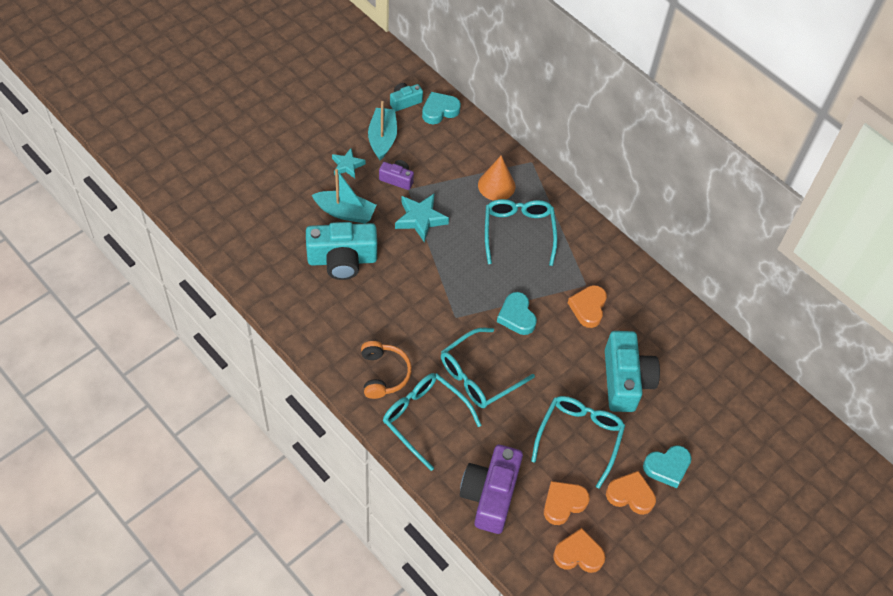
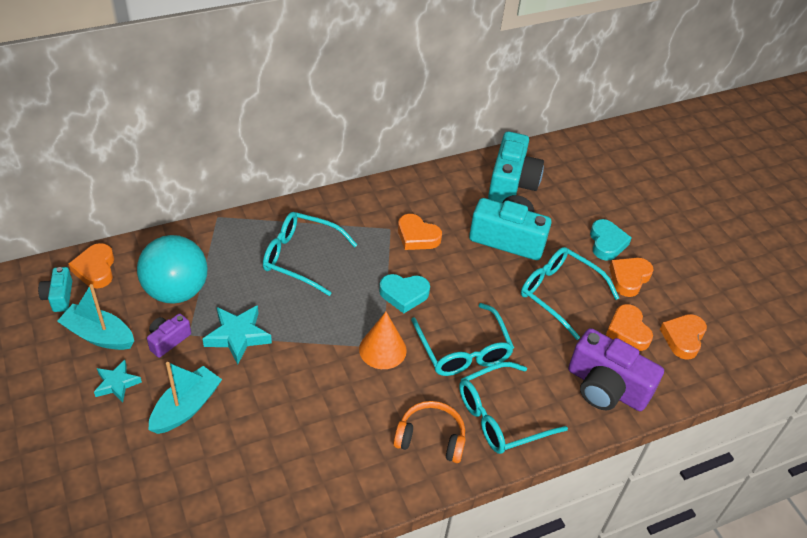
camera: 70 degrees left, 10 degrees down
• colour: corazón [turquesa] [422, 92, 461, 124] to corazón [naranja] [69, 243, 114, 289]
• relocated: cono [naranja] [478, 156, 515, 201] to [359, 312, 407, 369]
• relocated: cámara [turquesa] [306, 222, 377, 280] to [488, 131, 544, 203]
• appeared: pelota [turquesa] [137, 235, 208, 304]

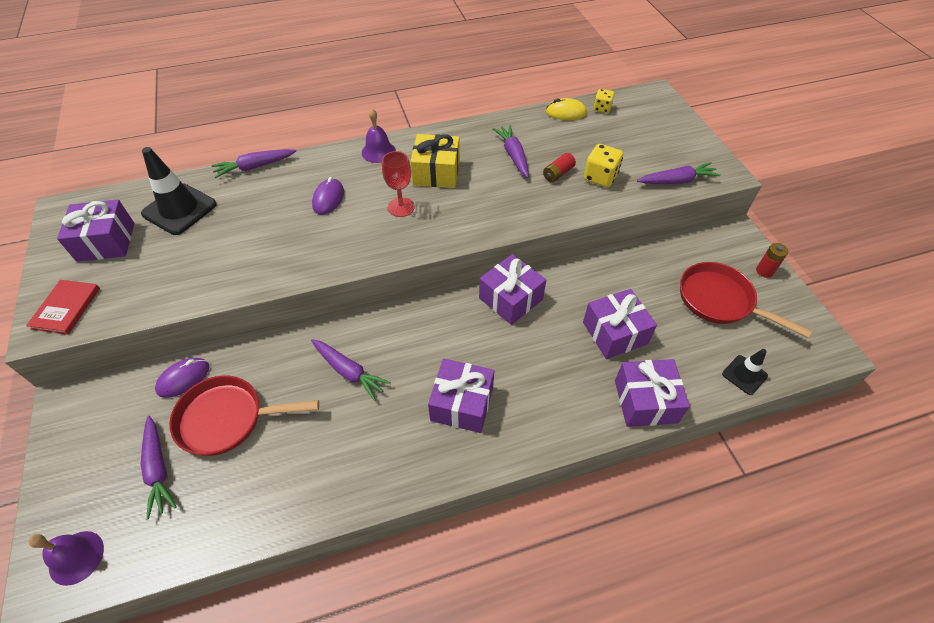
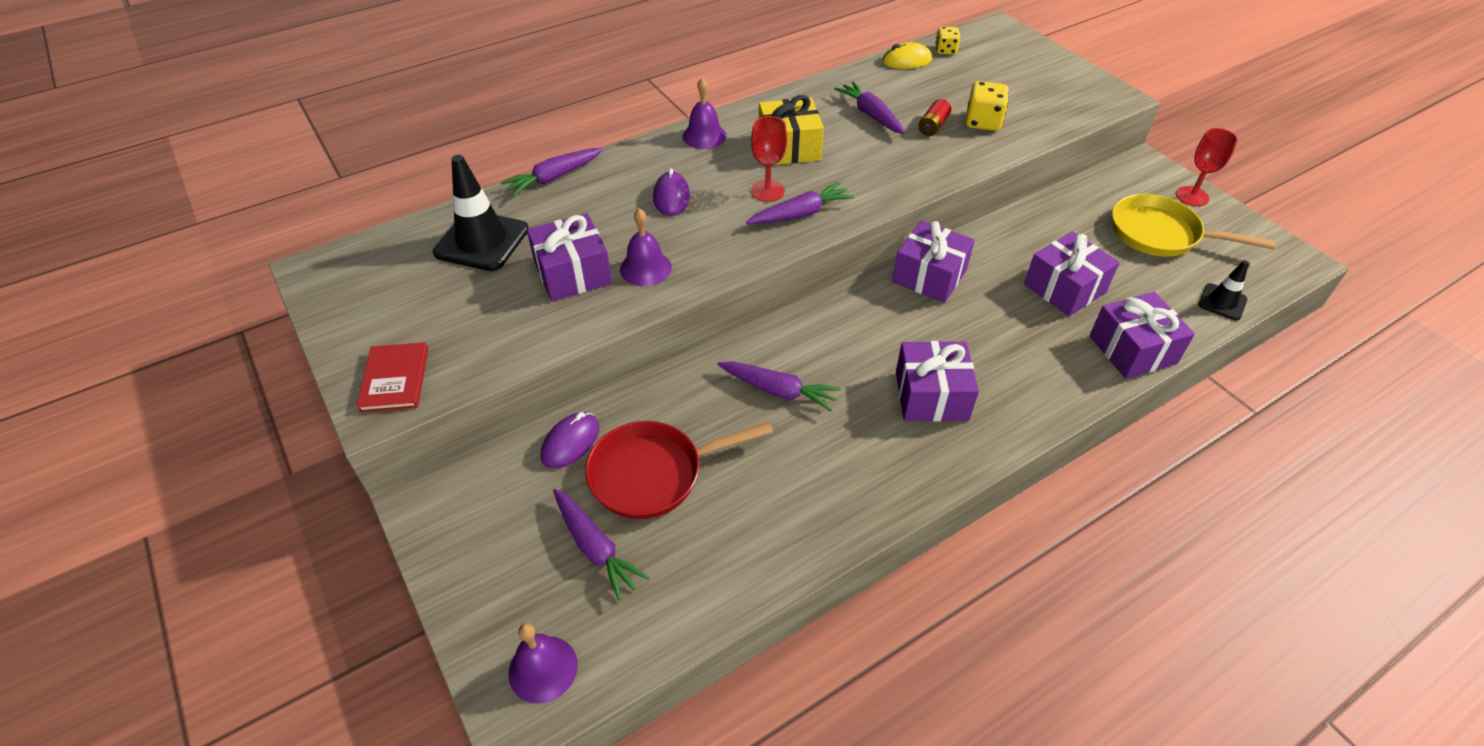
camera: 15 degrees left, 5 degrees down
• relocated: zanahoria [morado] [637, 162, 721, 184] to [746, 182, 854, 224]
• relocated: regalo [morado] [57, 200, 134, 262] to [527, 213, 612, 301]
• exchanged: pila [rojo] [756, 243, 788, 278] to copa [rojo] [1176, 128, 1238, 206]
• colour: sartén [rojo] [680, 262, 812, 338] to sartén [amarillo] [1112, 194, 1276, 257]
• appeared: campana [morado] [620, 208, 672, 286]

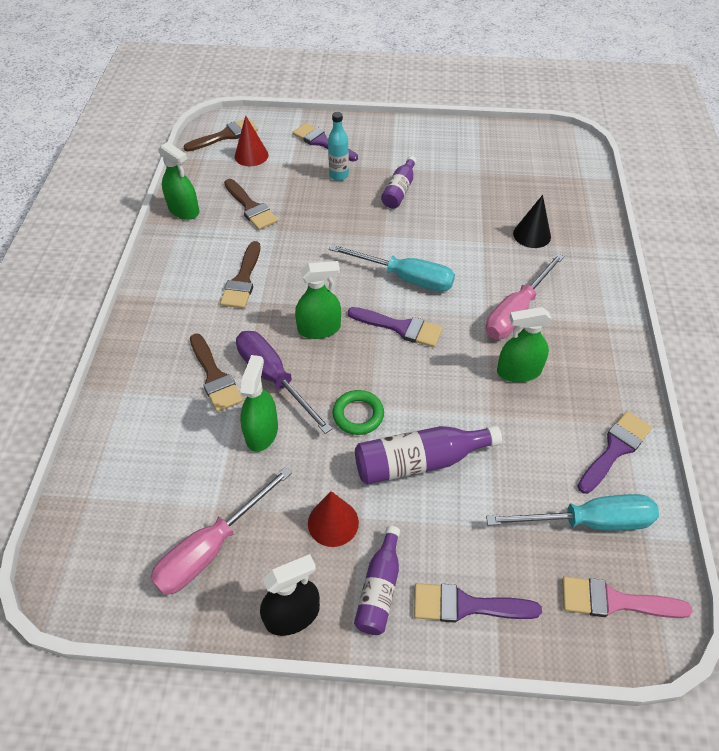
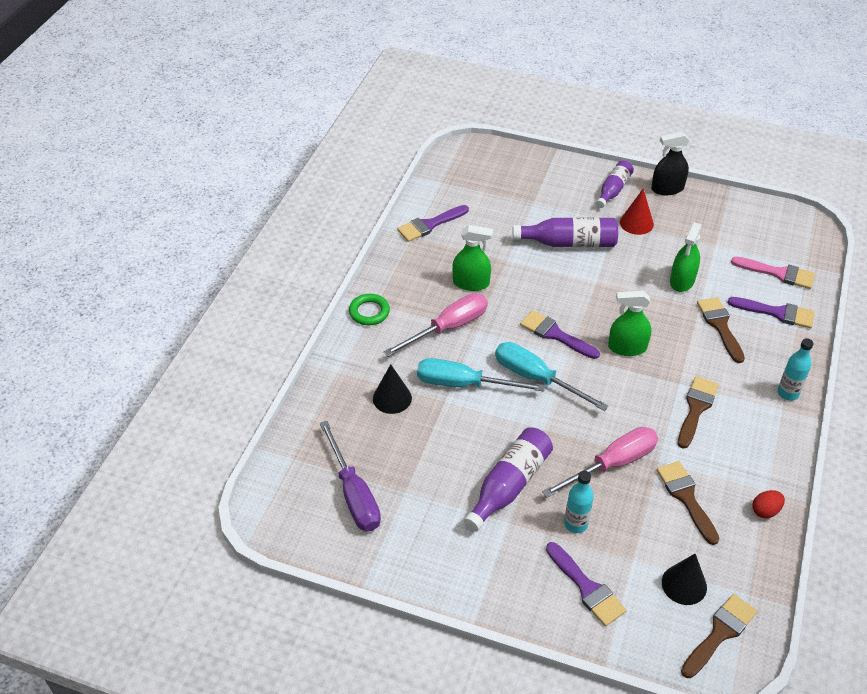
camera: 165 degrees left, 5 degrees down
• colour: cono [rojo] [235, 115, 268, 166] to cono [negro] [662, 554, 707, 605]
• spun: pincel [marrón] [183, 118, 258, 152] = [681, 594, 757, 678] 150 degrees clockwise
• exchanged: pulverizador [verde] [158, 142, 199, 220] to huevo [rojo] [752, 490, 785, 518]
• size: botella [morado] [381, 156, 417, 208] = [464, 427, 553, 532] x1.51
• relocated: destornillador [morado] [236, 331, 333, 434] to [320, 421, 381, 531]
• relocated: anillo [verde] [333, 390, 384, 435] to [349, 294, 390, 325]
• relocated: destornillador [rosa] [150, 467, 292, 595] to [542, 427, 658, 498]
• relocated: destornillador [turquesa] [486, 494, 659, 531] to [417, 358, 545, 392]
• relocated: pincel [rosa] [562, 576, 693, 618] to [731, 257, 815, 289]
• relocated: pincel [morado] [414, 583, 542, 623] to [728, 297, 815, 328]
• appeared: botella [turquesa] [777, 338, 814, 401]

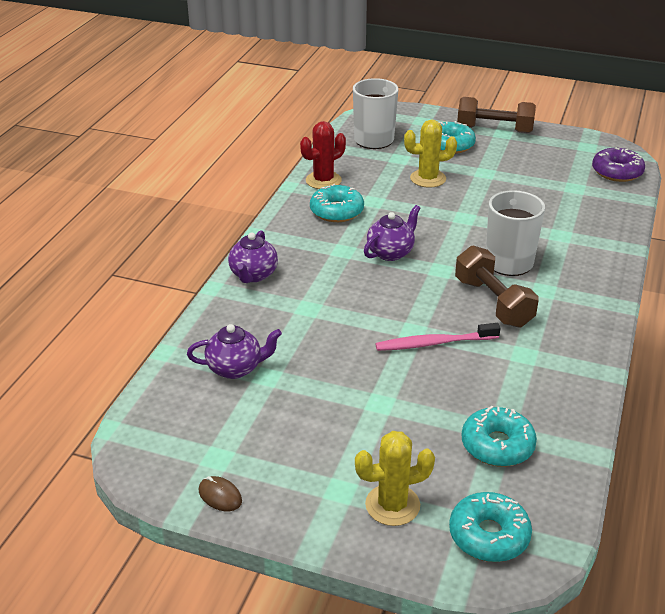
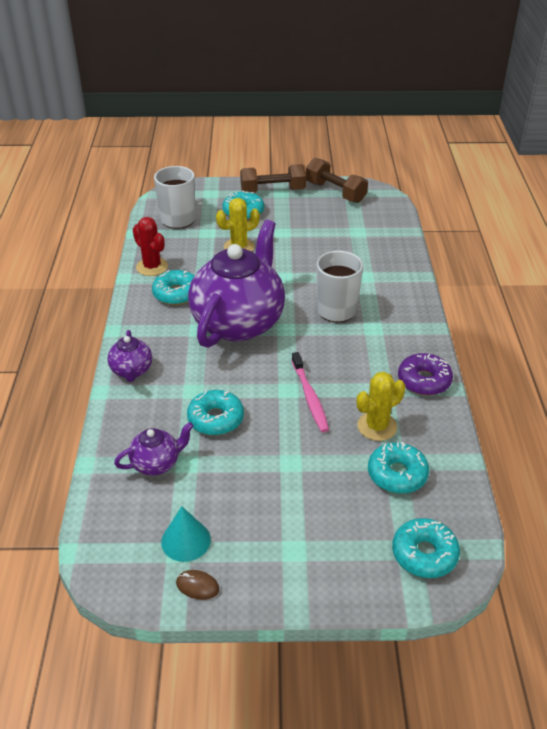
camera: 20 degrees left, 5 degrees up
• spun: cactus [rojo] [300, 121, 346, 189] = [133, 217, 168, 276] 75 degrees counterclockwise
• relocated: rosquilla [morado] [592, 147, 645, 182] to [398, 353, 453, 395]
• size: tetera [morado] [364, 205, 420, 261] = [188, 220, 285, 348] x2.29
• relocated: mancuerna [marrón] [455, 246, 539, 328] to [306, 158, 368, 203]
• spun: cepillo de dientes [rosa] [376, 323, 500, 351] = [291, 352, 329, 433] 75 degrees counterclockwise
• relocated: cactus [amarillo] [355, 431, 435, 526] to [357, 372, 405, 441]
• appeared: rosquilla [turquesa] [187, 390, 244, 436]
• appeared: cono [turquesa] [161, 506, 211, 562]

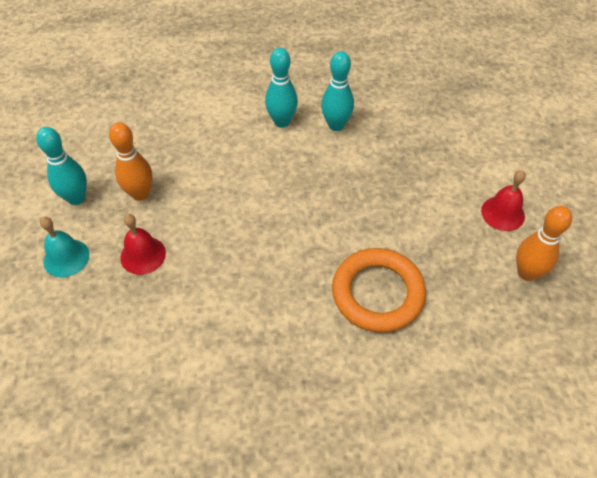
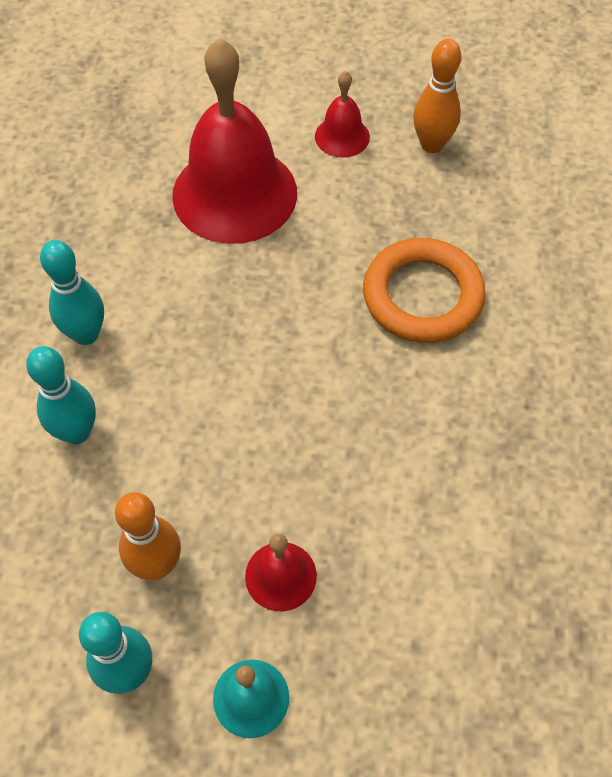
camera: 75 degrees left, 5 degrees up
• relocated: bolo [turquesa] [321, 51, 354, 131] to [26, 346, 96, 444]
• appeared: campana [rojo] [172, 38, 297, 244]

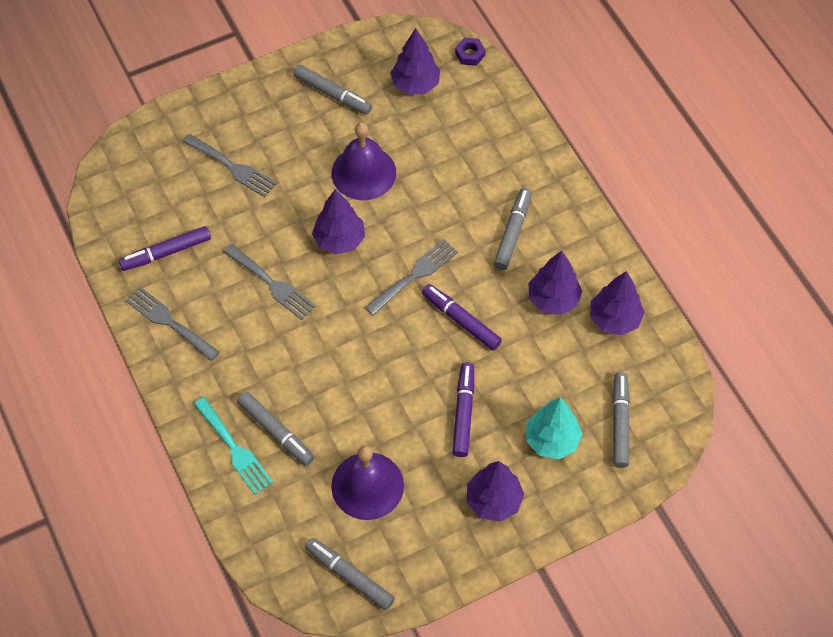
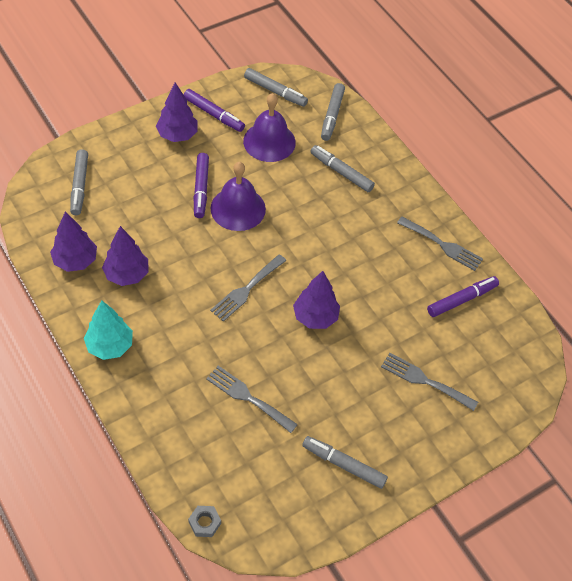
camera: 170 degrees right, 5 degrees down
• missing: árbol [morado] [390, 28, 440, 95]
• colour: tuerca [morado] [455, 38, 485, 66] to tuerca [gris] [188, 506, 221, 537]
• relocated: campana [morado] [331, 122, 396, 200] to [210, 162, 266, 231]
• relocated: rotulador [gris] [494, 188, 532, 270] to [321, 83, 345, 141]
• relocated: tenedor [gris] [224, 244, 316, 320] to [206, 366, 298, 433]
• relocated: rotulador [morado] [422, 284, 502, 350] to [184, 89, 245, 132]
• missing: tenedor [turquesa] [194, 397, 273, 495]
• relocated: árbol [turquesa] [526, 397, 582, 459] to [84, 301, 133, 360]

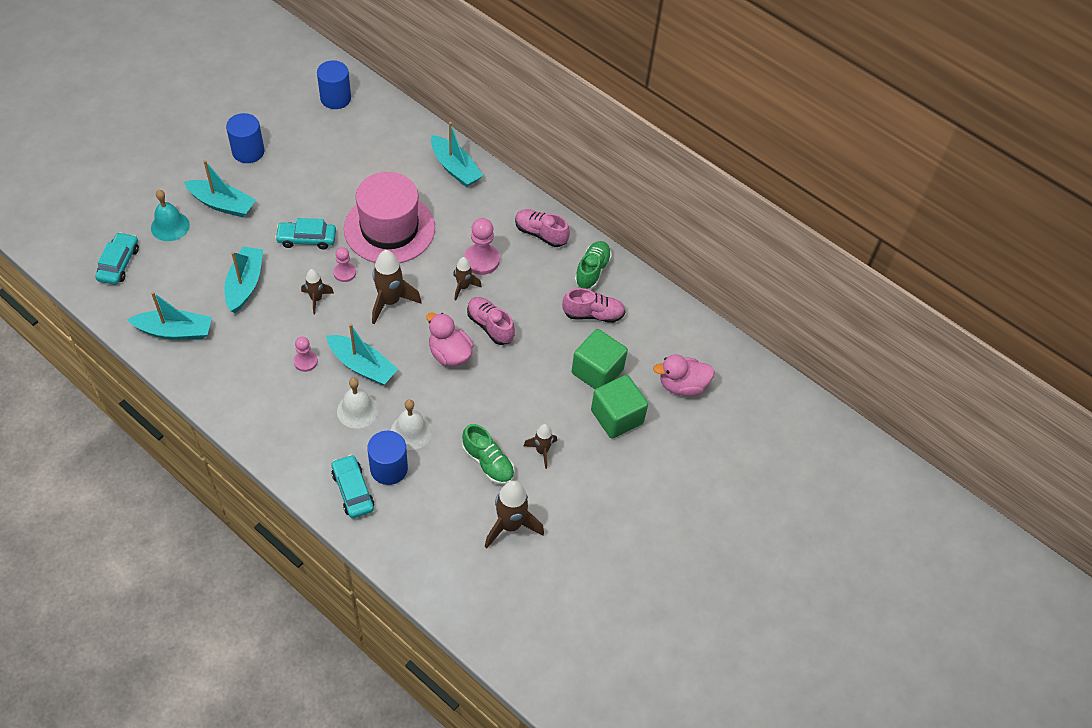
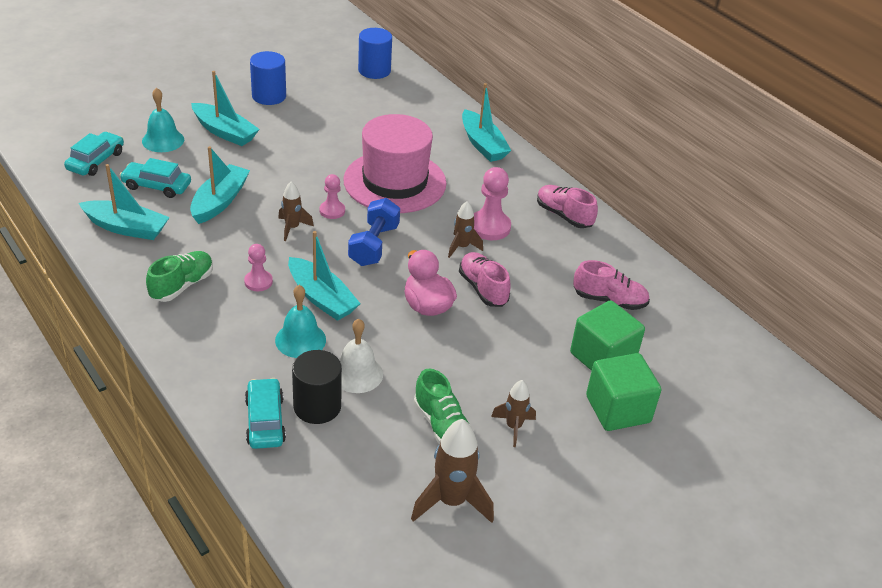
camera: 15 degrees right, 15 degrees down
• relocated: coche [turquesa] [275, 218, 336, 250] to [119, 158, 191, 198]
• relocated: zapato [verde] [575, 241, 612, 289] to [146, 251, 213, 302]
• exchanged: cohete [marrón] [372, 250, 421, 324] to mancuerna [azul] [348, 198, 400, 266]
• missing: pato [rosa] [653, 354, 715, 396]
• colour: campana [blanco] [337, 378, 378, 429] to campana [turquesa] [275, 285, 326, 358]
• colour: cilindro [azul] [367, 431, 408, 485] to cilindro [negro] [292, 350, 342, 424]

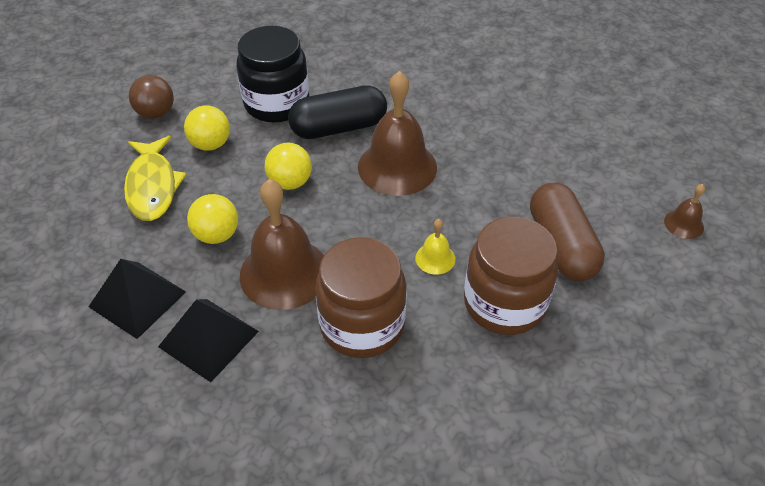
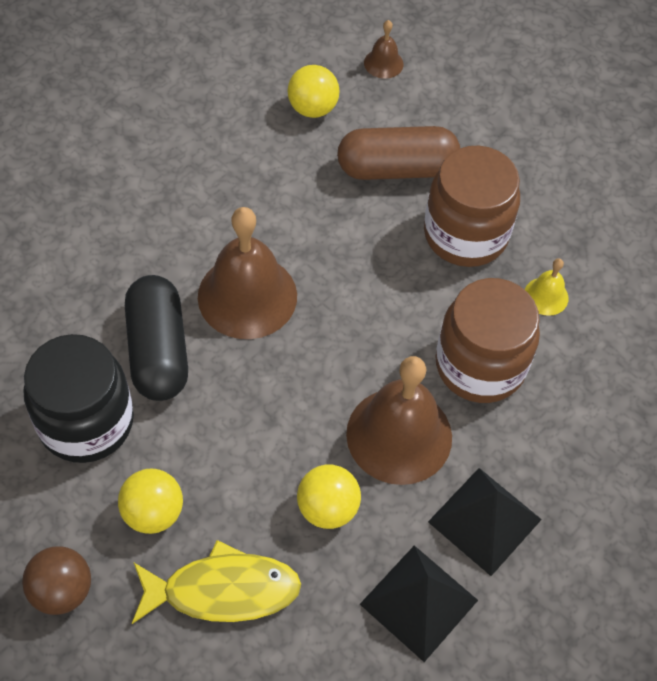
camera: 85 degrees left, 10 degrees up
• relocated: pelota [amarillo] [265, 143, 312, 190] to [288, 65, 339, 118]
• relocated: campana [amarillo] [415, 219, 456, 275] to [525, 258, 568, 316]

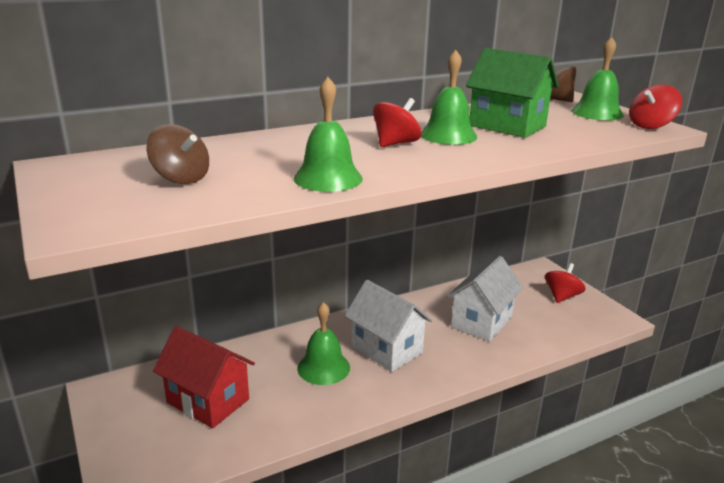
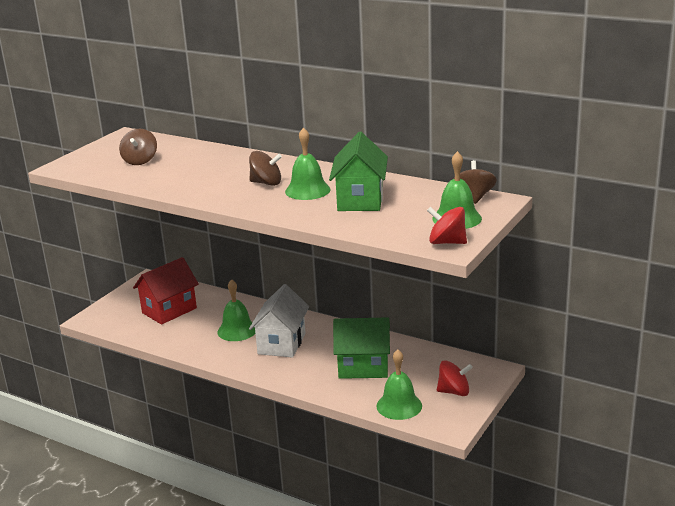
camera: 60 degrees right, 0 degrees up
• relocated: campana [verde] [294, 77, 363, 192] to [376, 349, 422, 420]
• colour: peonza [rojo] [373, 98, 422, 147] to peonza [marrón] [249, 151, 282, 186]
• colour: casa [blanco] [447, 256, 523, 342] to casa [verde] [333, 317, 390, 379]
• spun: casa [rojo] [153, 326, 255, 428] = [133, 257, 199, 325] 45 degrees clockwise

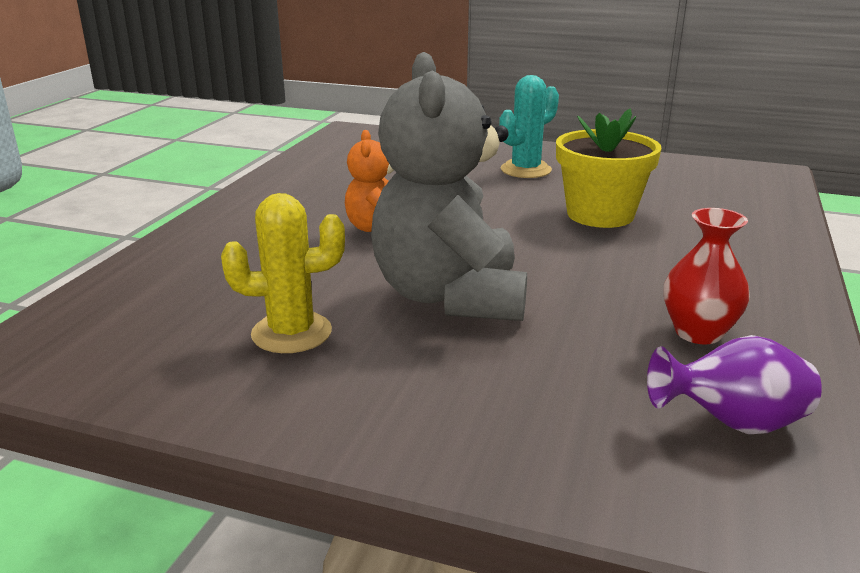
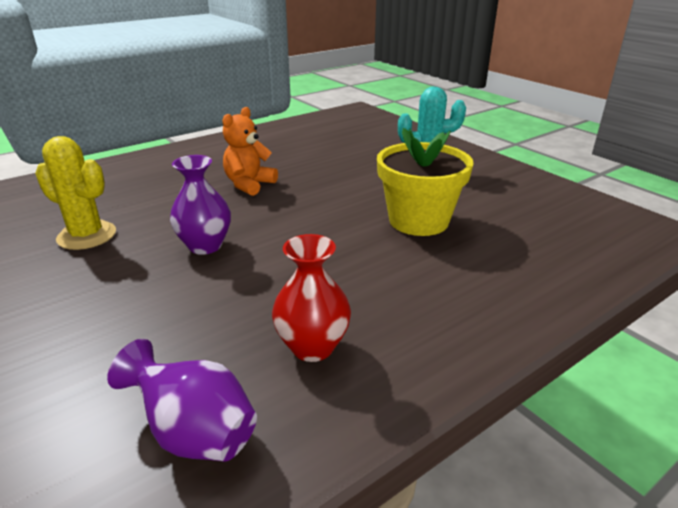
camera: 35 degrees right, 5 degrees up
• exchanged: osito [gris] [371, 52, 527, 321] to florero [morado] [170, 155, 231, 255]

